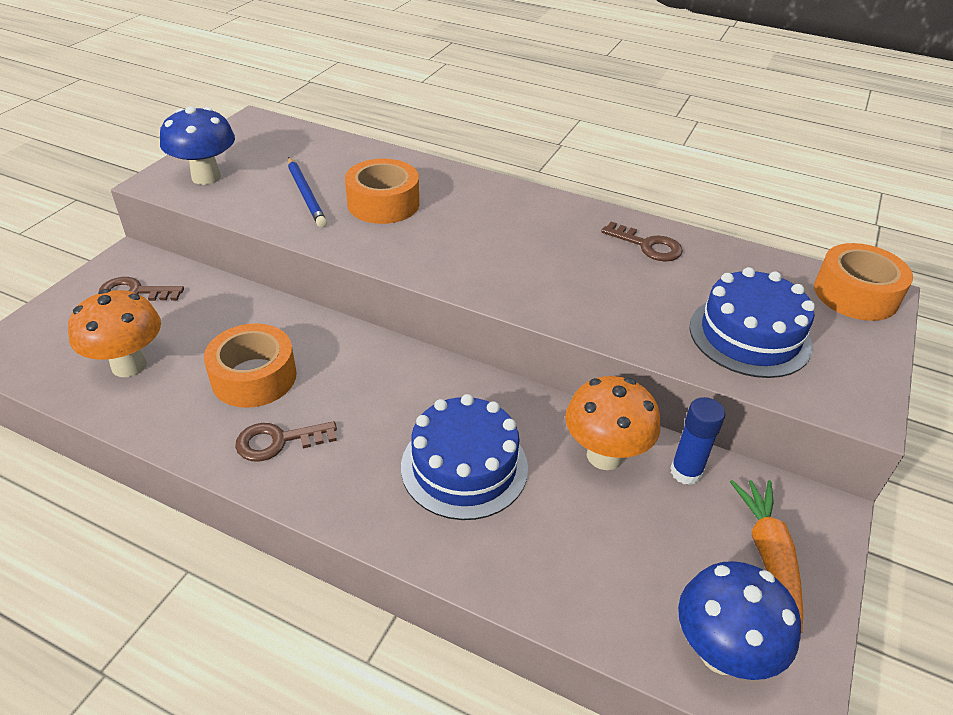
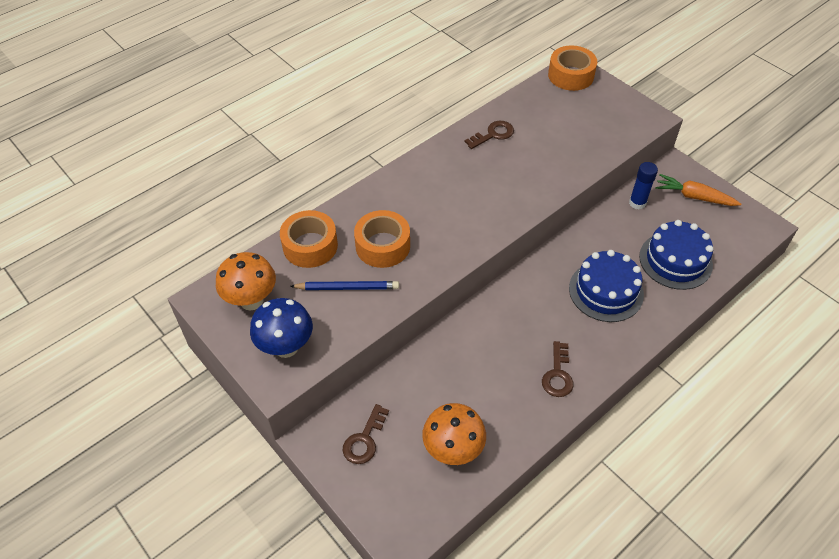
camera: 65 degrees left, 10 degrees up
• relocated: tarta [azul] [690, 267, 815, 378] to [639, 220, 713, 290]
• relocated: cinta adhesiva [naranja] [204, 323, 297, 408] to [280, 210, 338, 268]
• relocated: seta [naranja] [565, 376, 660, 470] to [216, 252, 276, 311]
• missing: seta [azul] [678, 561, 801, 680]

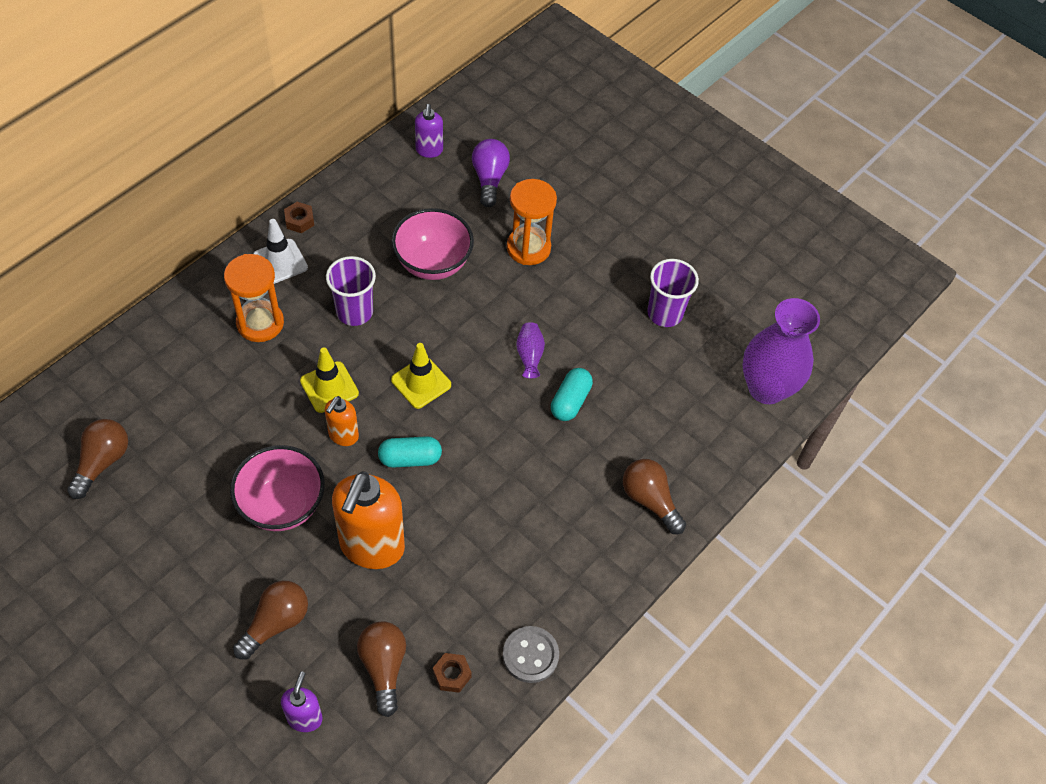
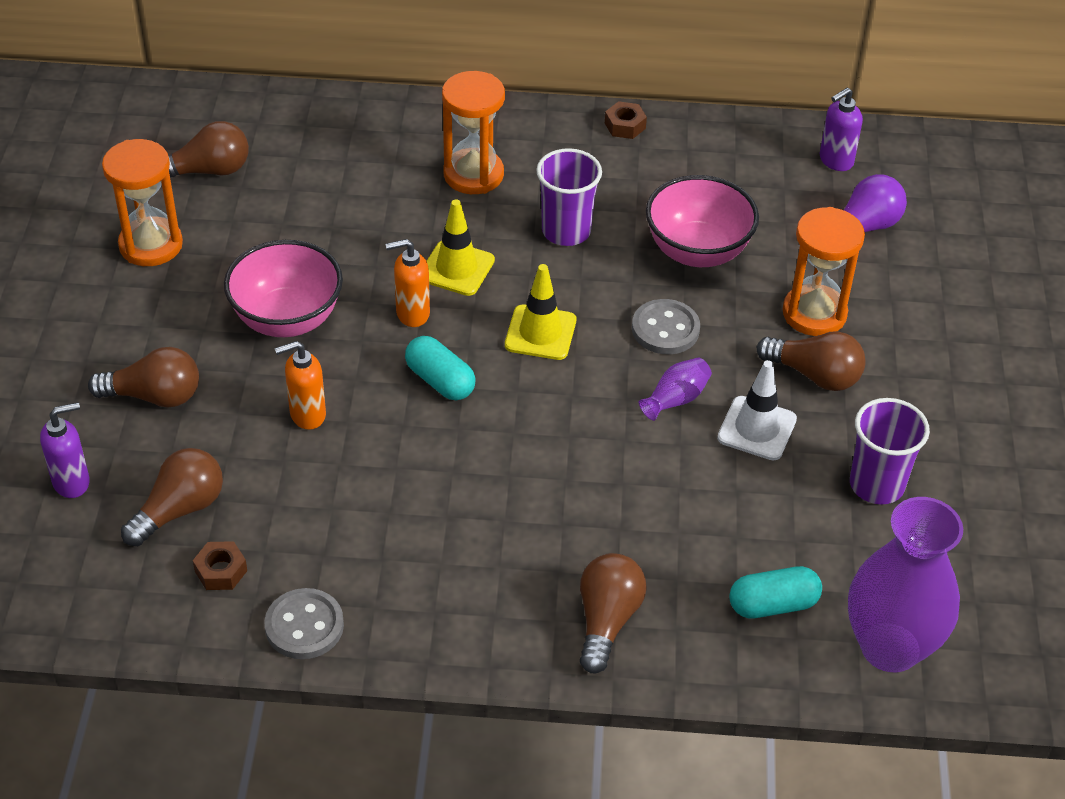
camera: 55 degrees right, 10 degrees down
• relocated: cono de tráfico [blanco] [253, 219, 308, 284] to [717, 360, 797, 461]
• relocated: cápsula [turquesa] [551, 368, 593, 421] to [729, 566, 822, 619]
• size: dispensador de jabón [naranja] [332, 471, 405, 569] = [275, 341, 326, 430] x0.50
• appeared: reloj de arena [naranja] [102, 139, 183, 266]
• appeared: botón [gris] [632, 299, 700, 354]
• appeared: bombilla [marrón] [757, 331, 866, 391]

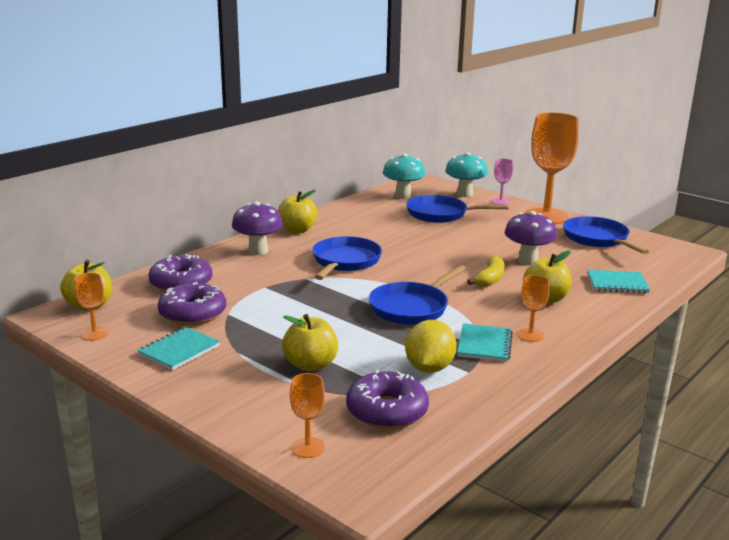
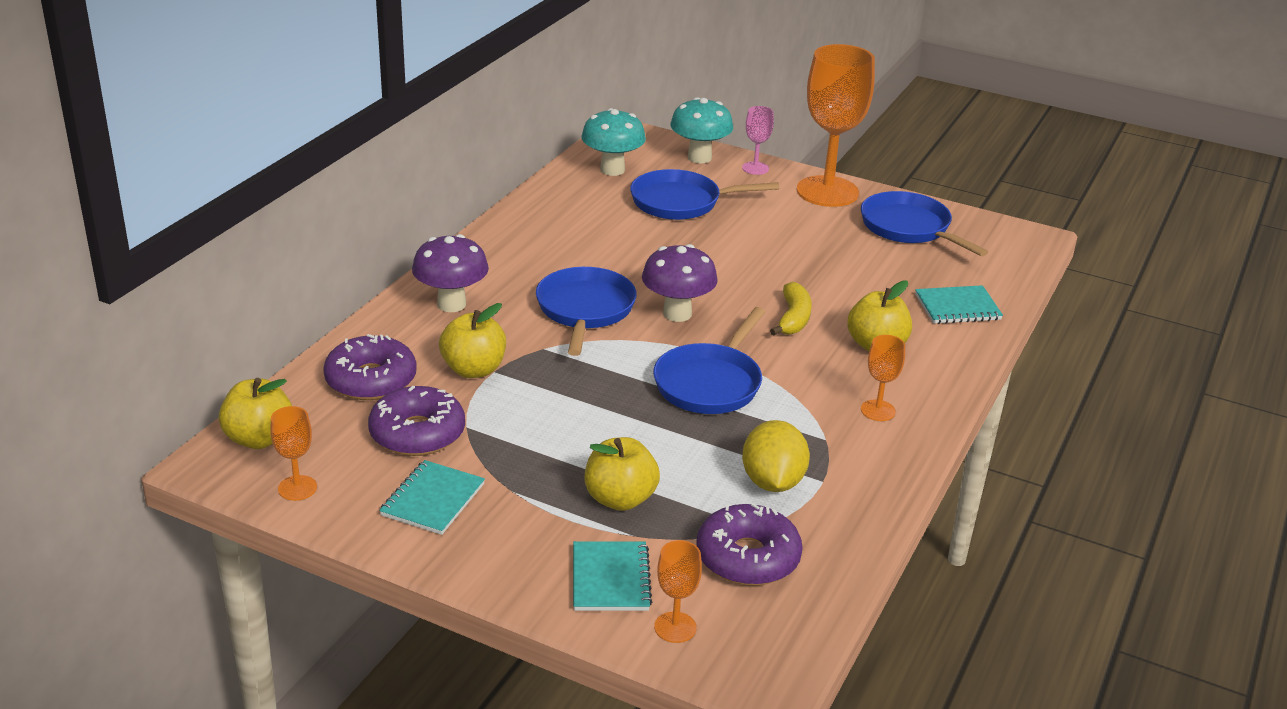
camera: 15 degrees left, 10 degrees up
• relocated: manzana [amarillo] [278, 190, 318, 233] to [439, 303, 506, 378]
• relocated: seta [morado] [505, 211, 557, 265] to [642, 244, 718, 322]
• relocated: cuaderno [turquesa] [457, 323, 513, 362] to [573, 541, 652, 611]

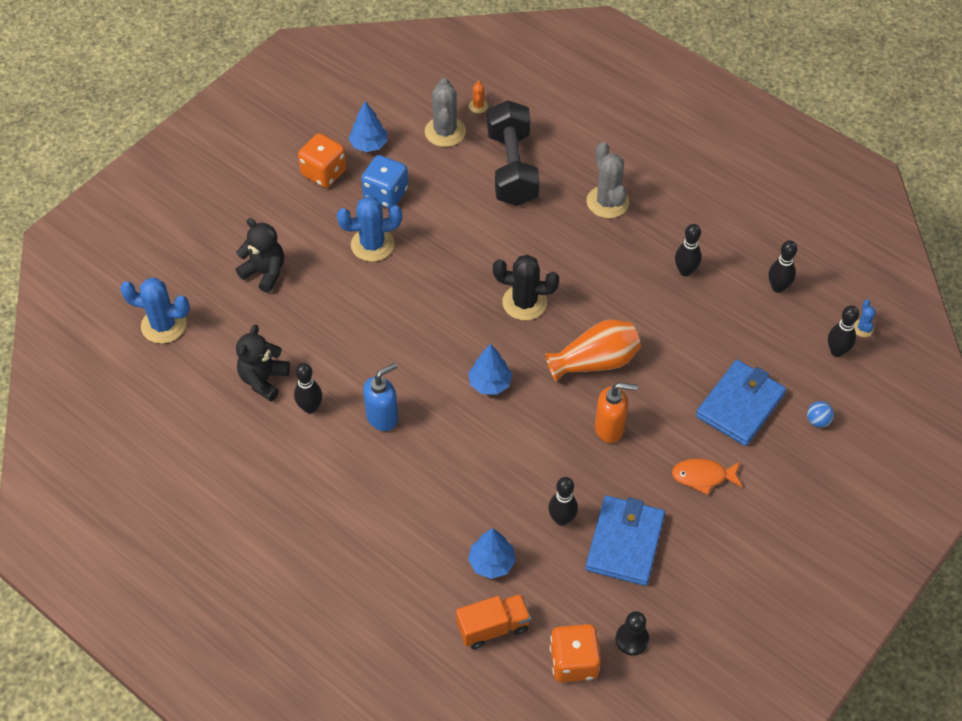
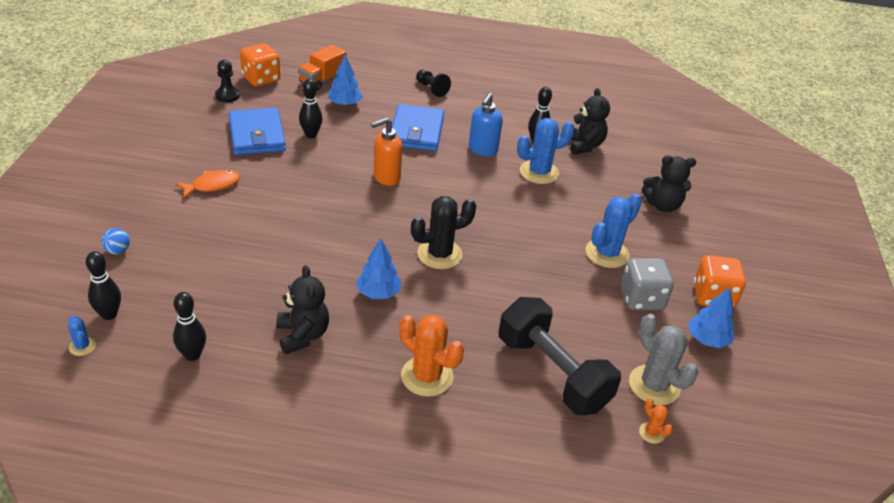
camera: 145 degrees right, 15 degrees down
• colour: cactus [gris] [586, 142, 629, 218] to cactus [naranja] [399, 314, 464, 397]
• colour: dado [azul] [361, 155, 408, 209] to dado [gris] [621, 258, 674, 310]
• exchanged: bolo [negro] [675, 224, 702, 276] to osito [negro] [276, 265, 329, 354]
• relocated: cactus [azul] [120, 278, 190, 344] to [517, 118, 575, 184]
• missing: florero [naranja] [545, 319, 641, 381]
• relocated: árbol [azul] [468, 344, 512, 395] to [356, 238, 401, 299]
• relocated: cartera [azul] [696, 360, 786, 446] to [392, 104, 444, 151]
• relocated: dispensador de jabón [naranja] [595, 383, 638, 443] to [371, 117, 402, 186]
• appeared: peón [negro] [416, 70, 451, 97]

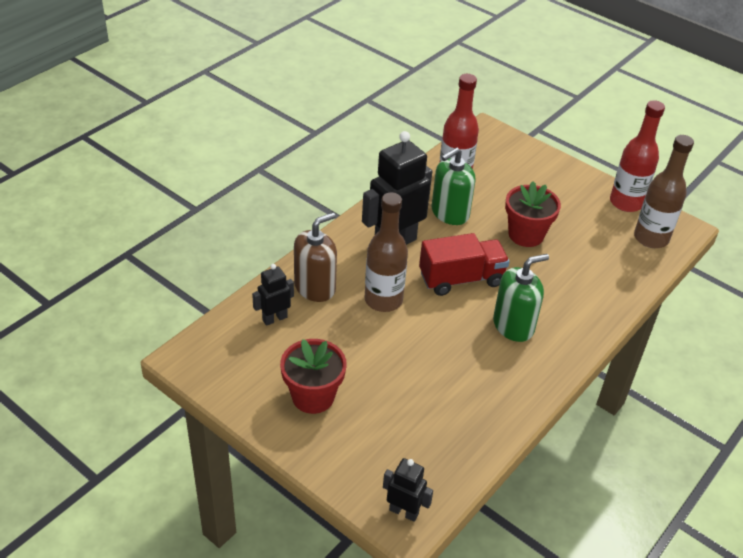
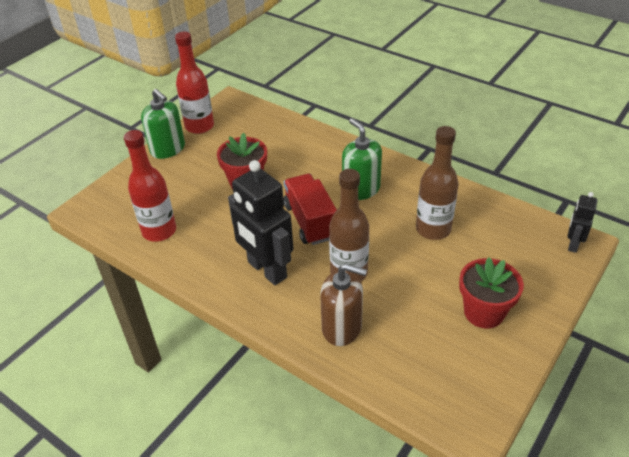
camera: 90 degrees left, 0 degrees up
• relocated: botella [marrón] [634, 135, 694, 248] to [416, 126, 459, 240]
• relocated: dispensador de jabón [verde] [432, 147, 476, 225] to [141, 89, 185, 159]
• spun: dispensador de jabón [marrón] [294, 212, 337, 302] = [320, 263, 367, 346] 150 degrees clockwise
• missing: robot [negro] [252, 264, 294, 326]

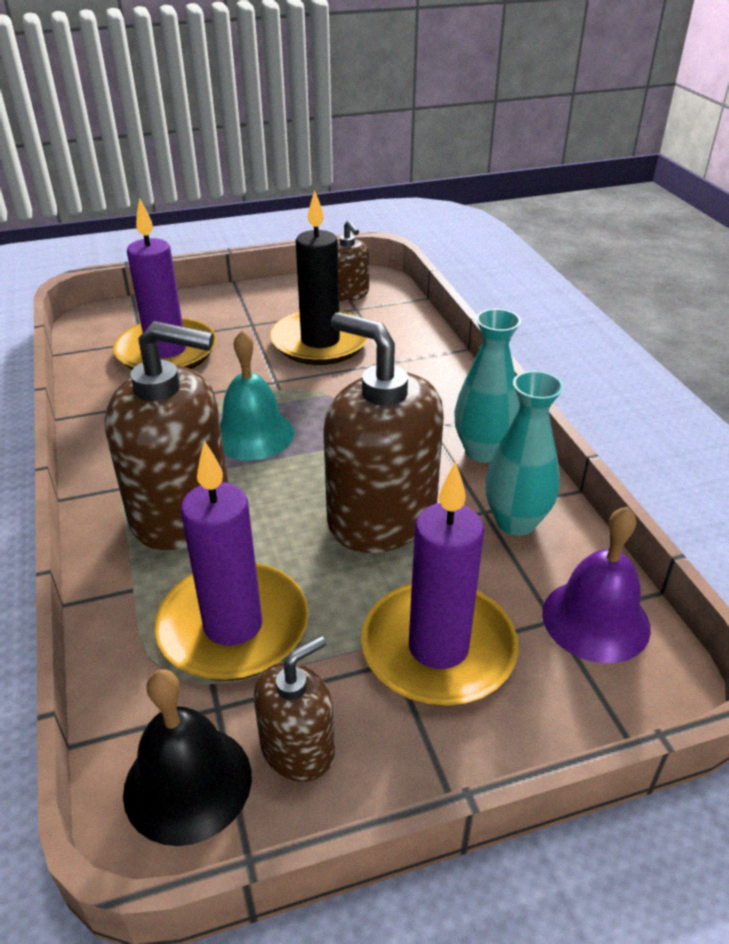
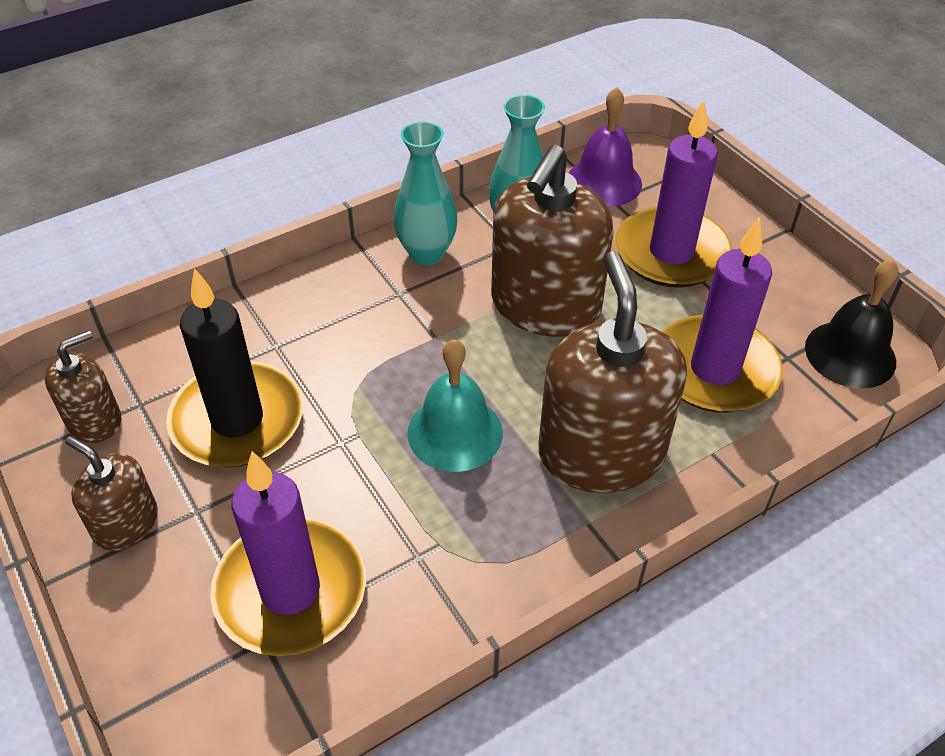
camera: 105 degrees left, 10 degrees up
• relocated: dispensador de jabón [marrón] [254, 636, 335, 782] to [65, 436, 158, 551]

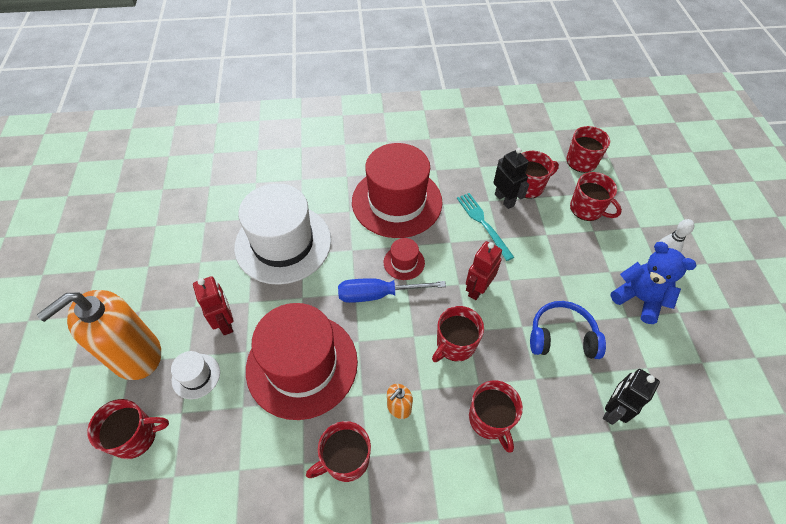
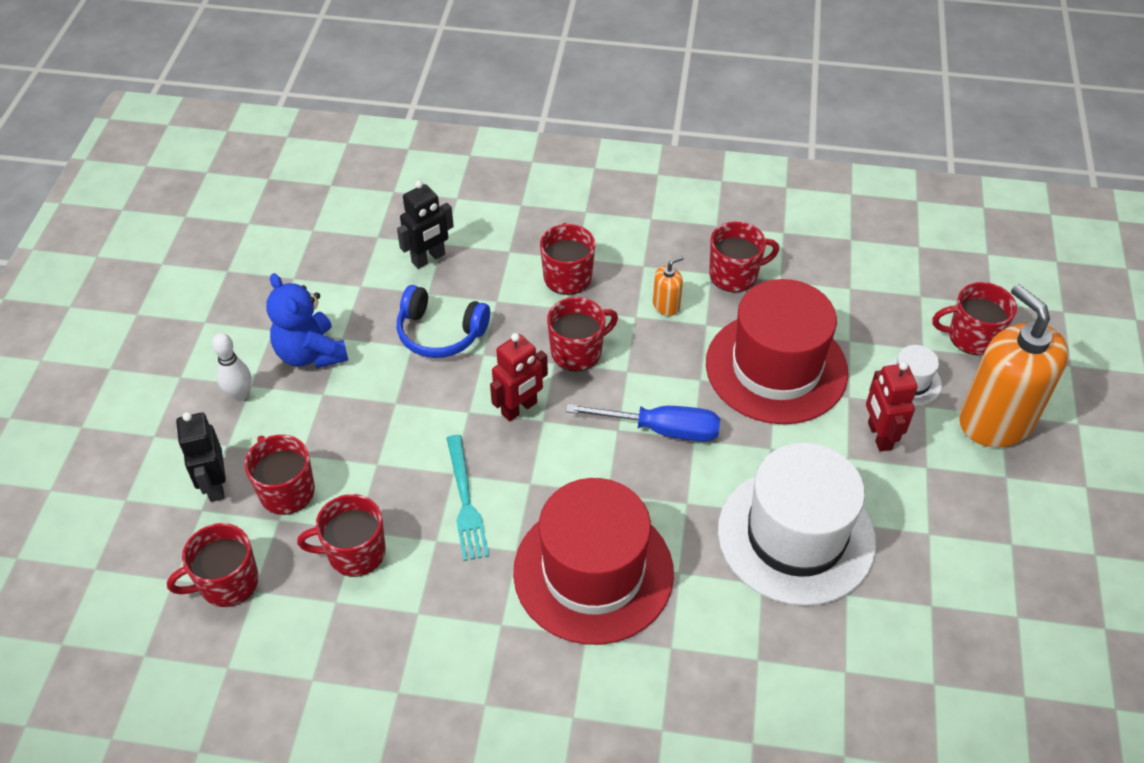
camera: 165 degrees left, 5 degrees down
• relocated: robot [negro] [493, 148, 529, 209] to [176, 412, 226, 502]
• missing: sombrero [rojo] [384, 238, 425, 280]
• spun: dispensador de jabón [naranja] [37, 290, 161, 380] = [959, 284, 1069, 447] 90 degrees counterclockwise

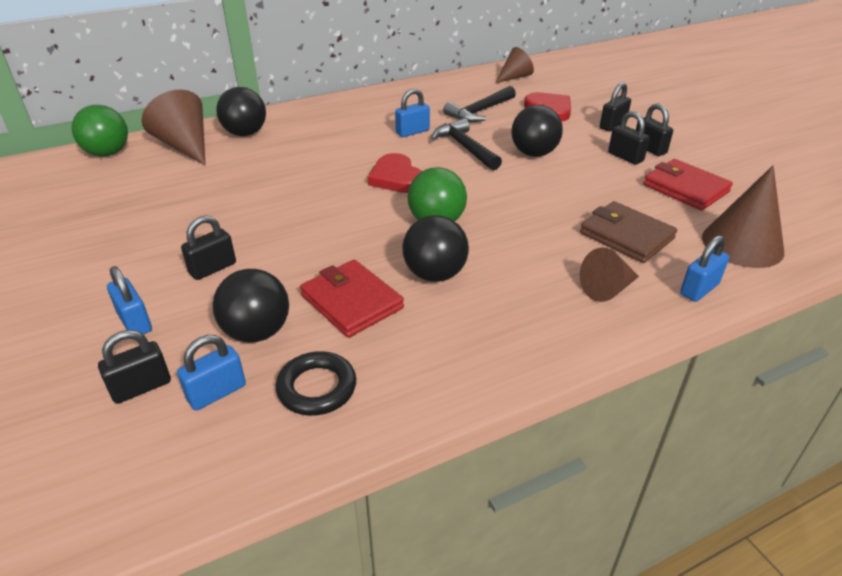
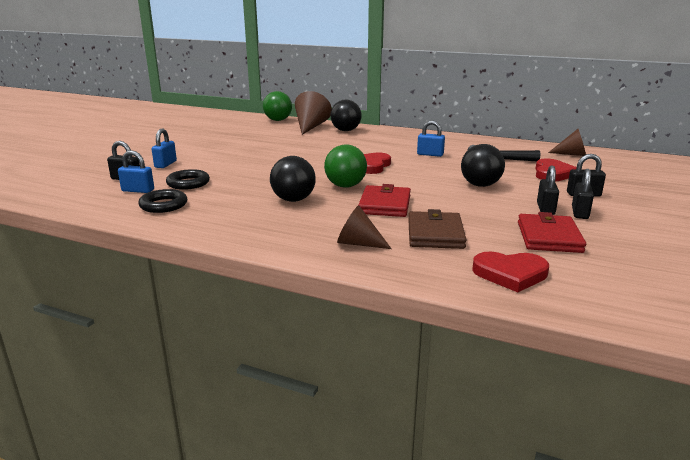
camera: 50 degrees right, 15 degrees down
• missing: martillo [negro] [431, 118, 502, 170]
• exchanged: cono [marrón] [702, 165, 784, 268] to corazón [rojo] [472, 252, 549, 292]
• missing: candado [negro] [181, 215, 236, 280]
• missing: candado [azul] [680, 235, 729, 302]
• relocated: cartera [rojo] [300, 260, 404, 338] to [358, 184, 411, 217]
• exchanged: pelota [negro] [213, 269, 289, 343] to anillo [negro] [166, 169, 210, 190]

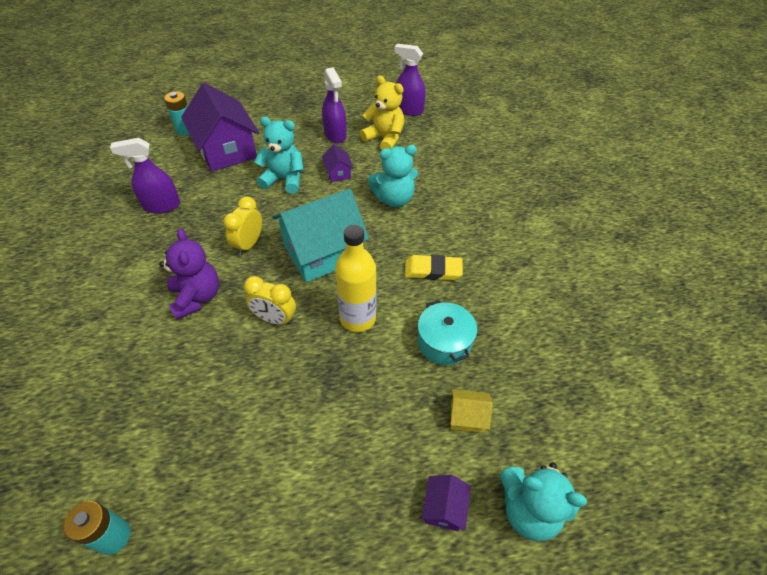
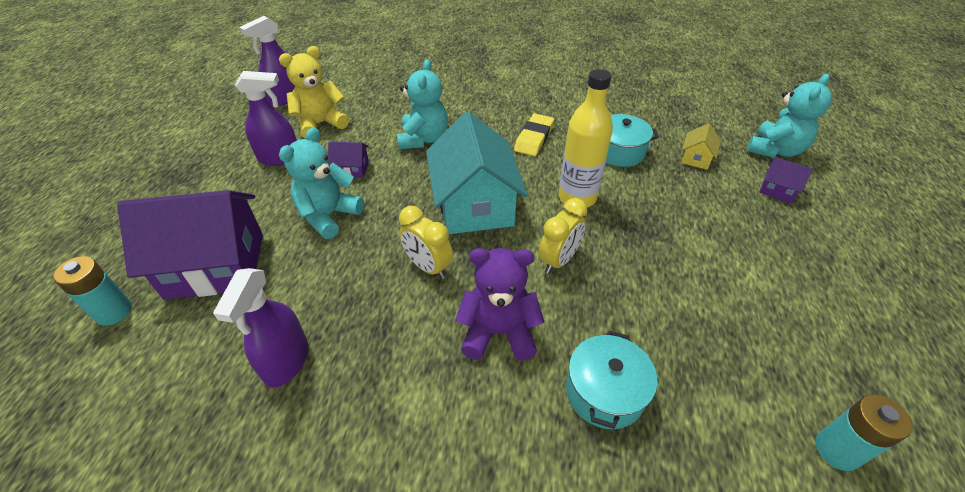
camera: 70 degrees left, 5 degrees down
• appeared: olla [turquesa] [566, 330, 657, 429]

